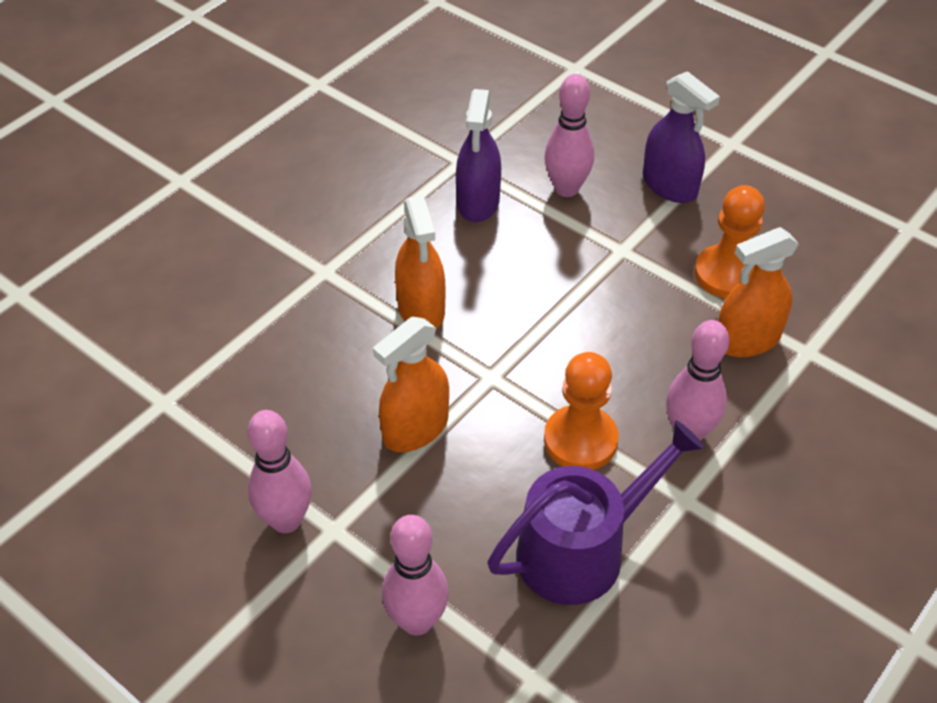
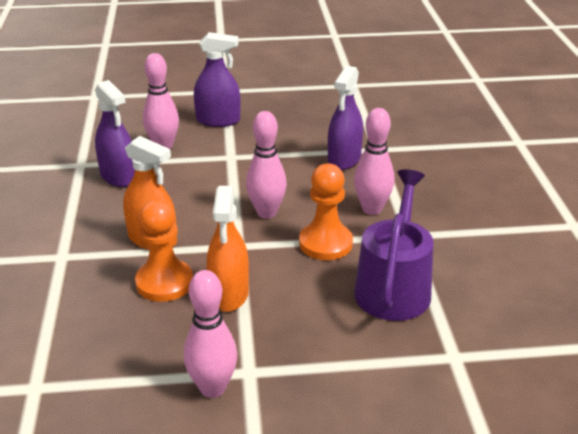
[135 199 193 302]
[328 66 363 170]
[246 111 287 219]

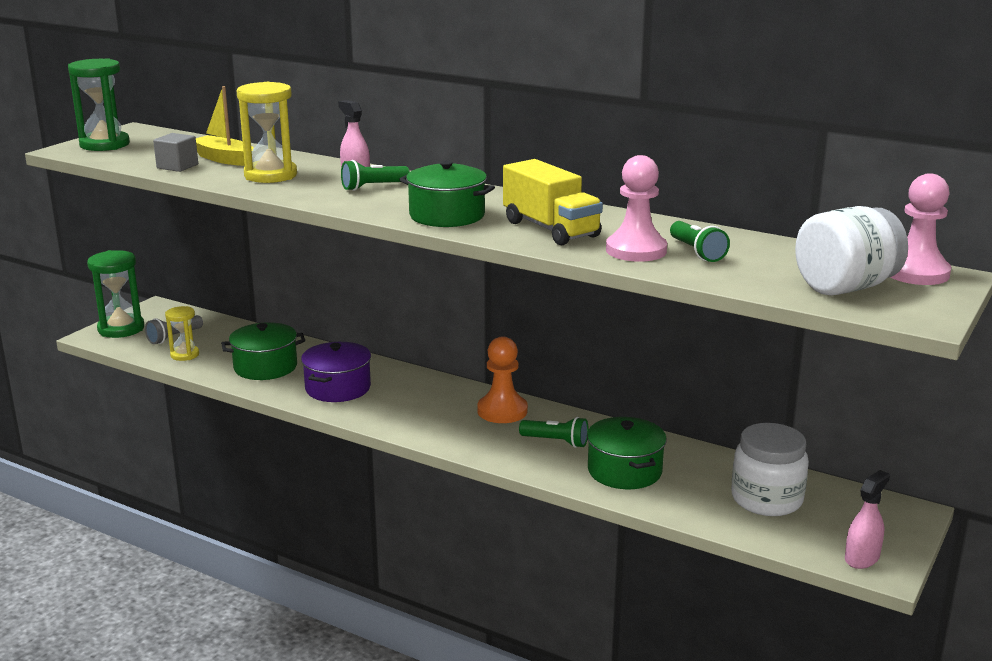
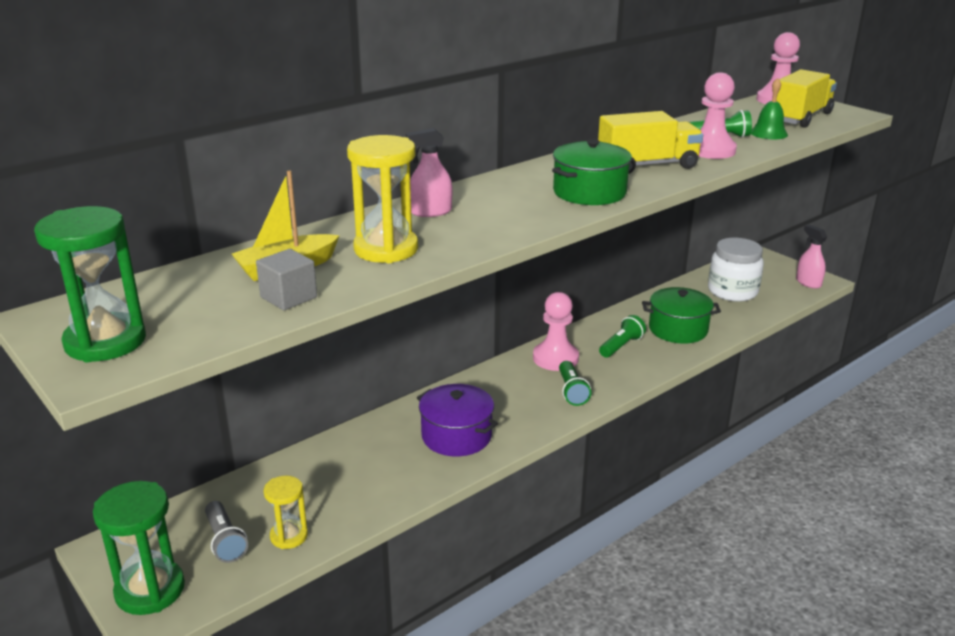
[559 361 591 406]
[776 69 837 128]
[221 322 305 380] (first image)
[533 292 579 371]
[751 78 788 140]

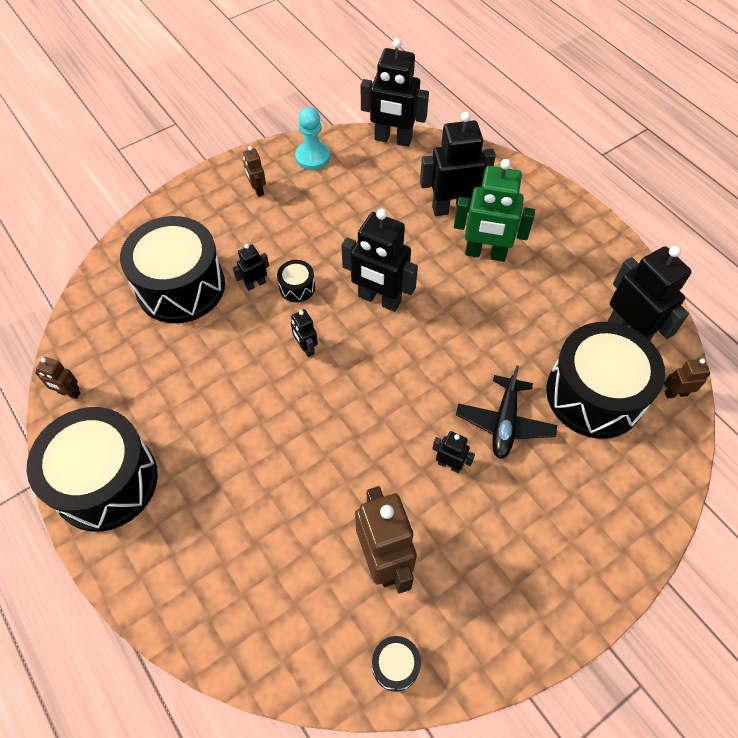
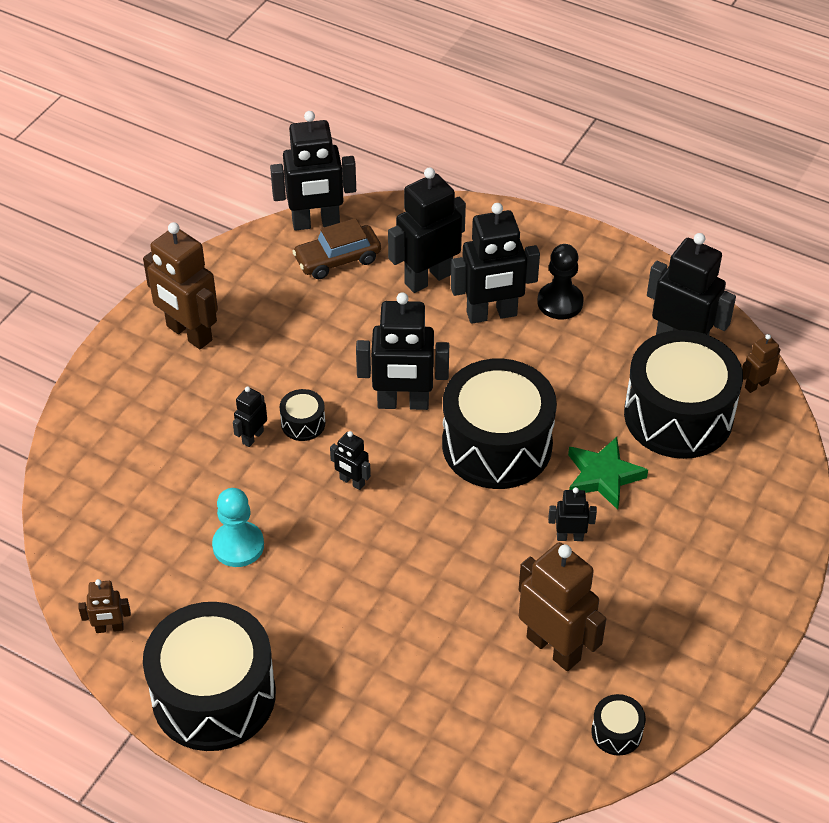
[212 488 264 567]
[143 222 218 349]
[451 203 540 324]
[442 359 557 489]
[568 437 648 510]
[292 218 381 279]
[538 244 584 319]

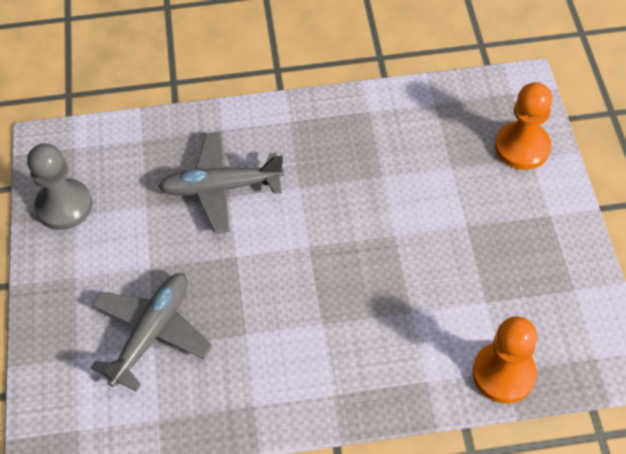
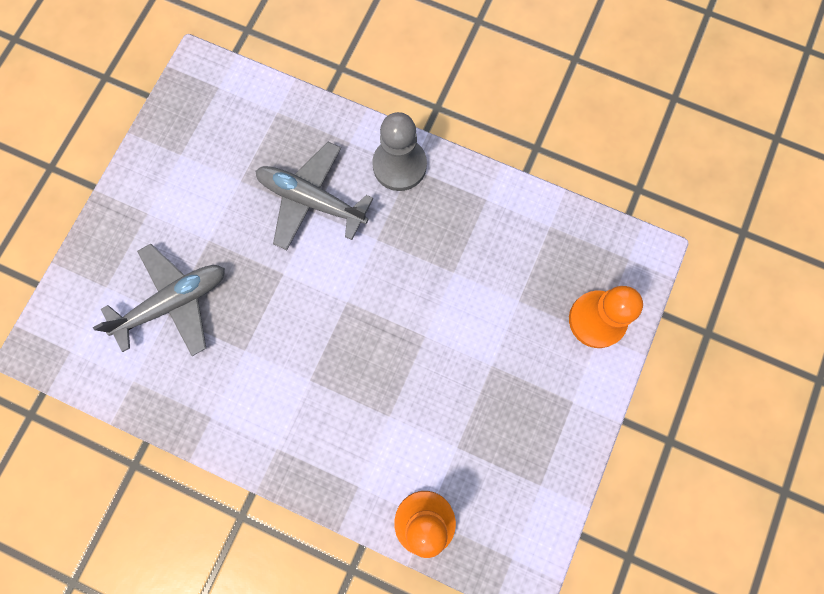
[372 112 427 191]

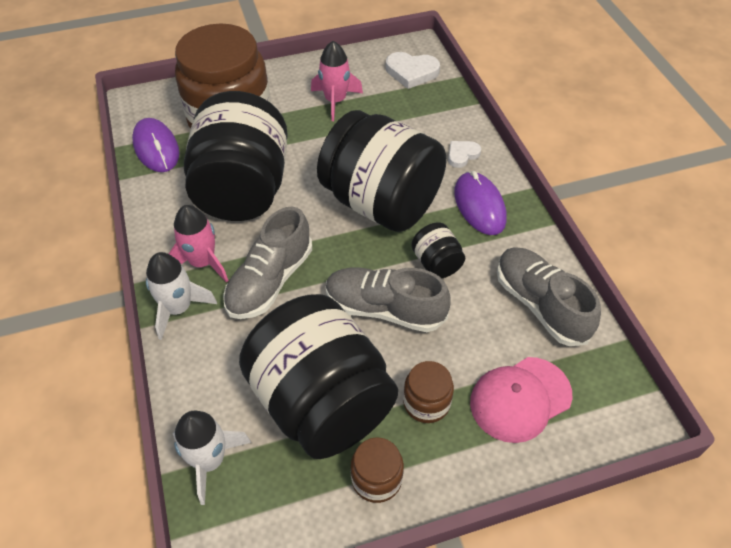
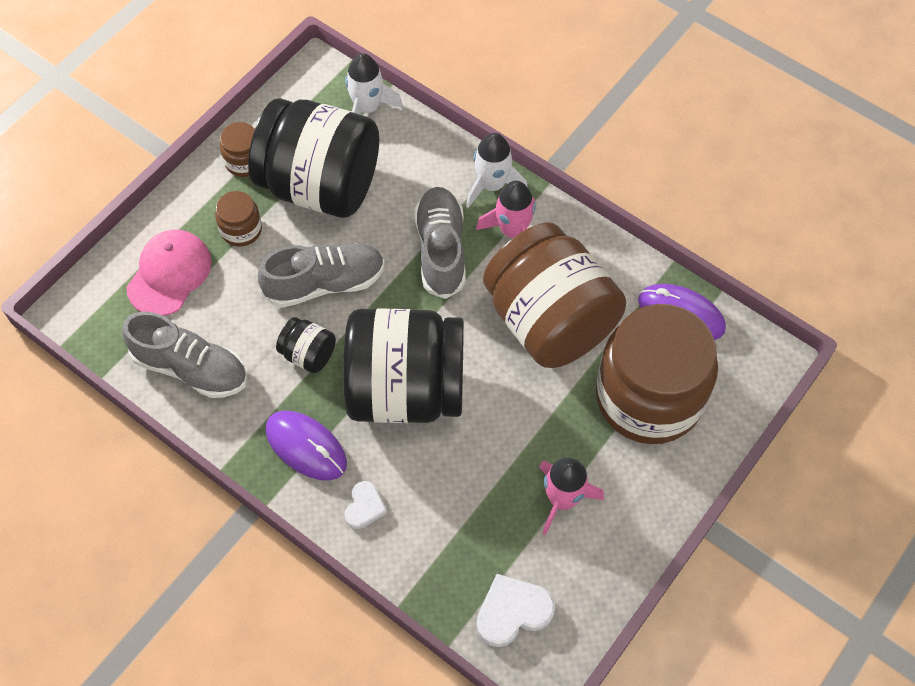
[483 223 626 368]

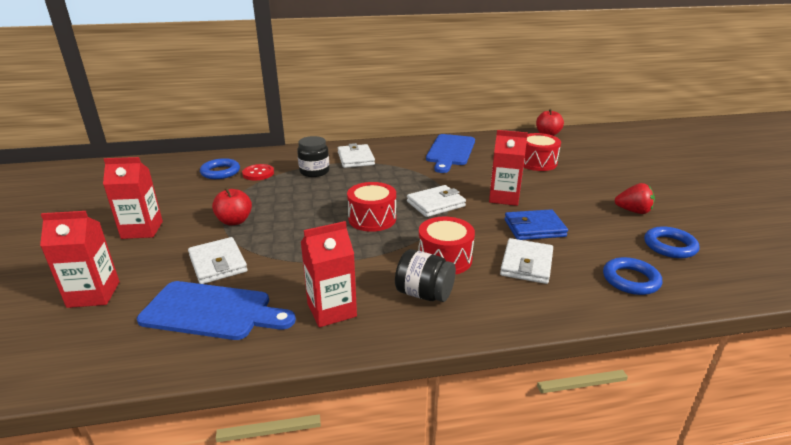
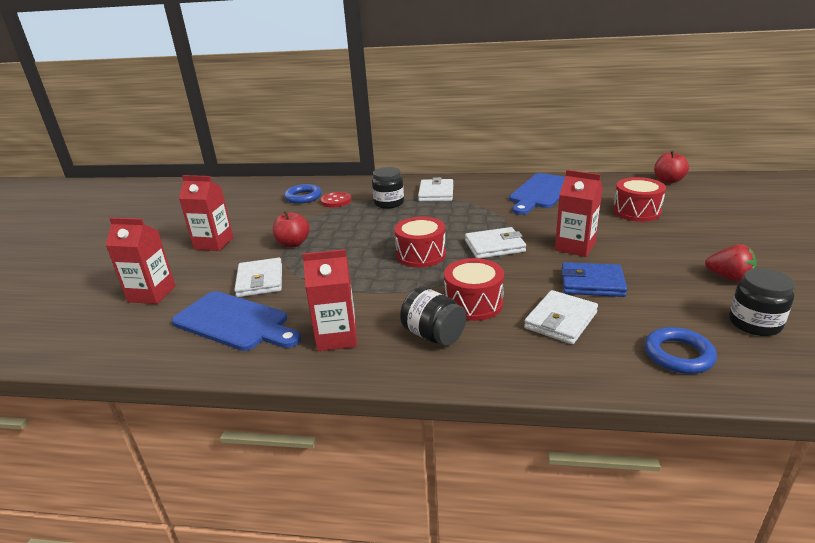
[729 268 795 336]

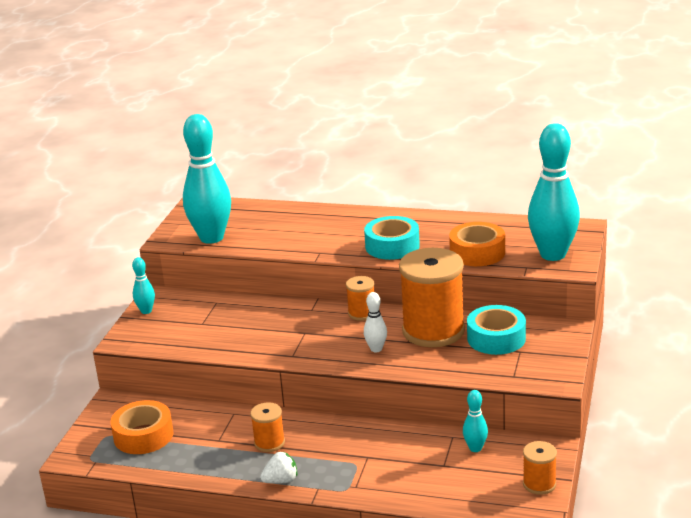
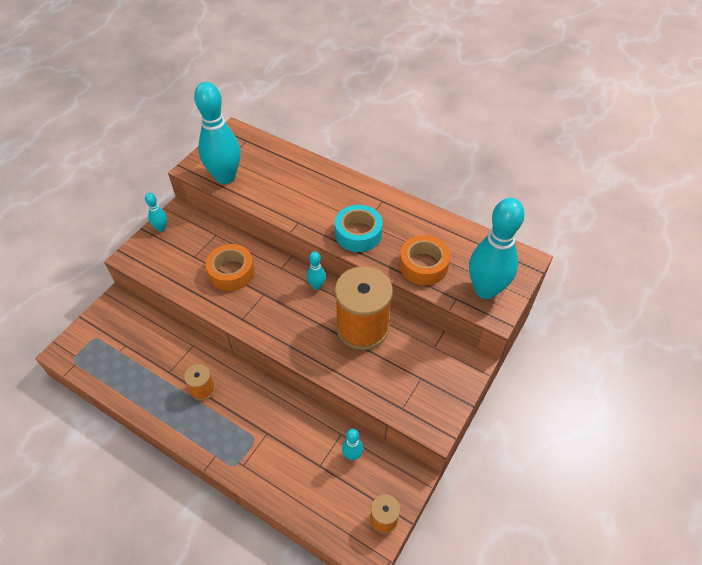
[307 251 326 290]
[364 292 387 352] (first image)
[467 305 526 355] (first image)
[206 244 254 291]
[260 451 297 484] (first image)

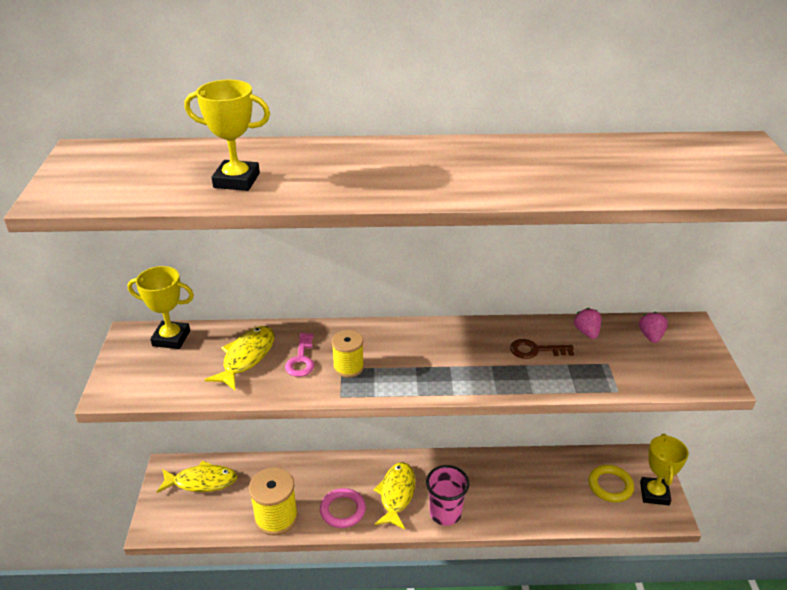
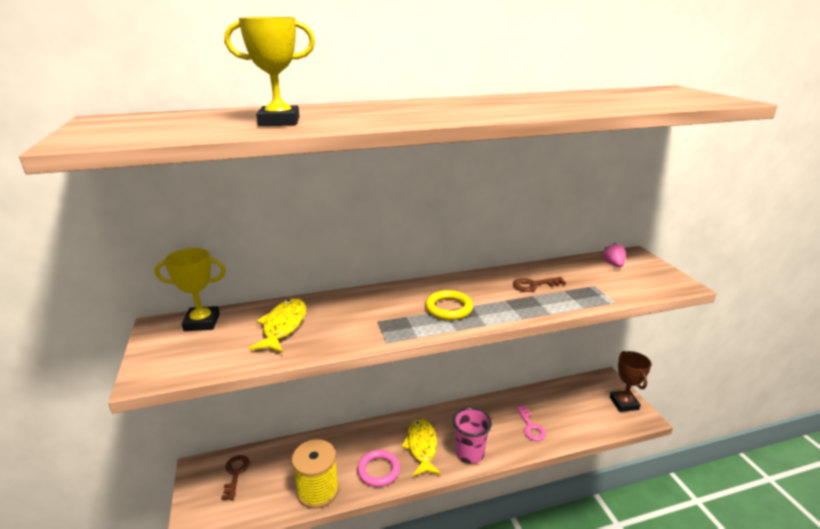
[574 308 601 339] (first image)
[332 330 364 378] (first image)
[516 405 546 441]
[610 351 652 412]
[221 455 250 500]
[425 290 473 320]

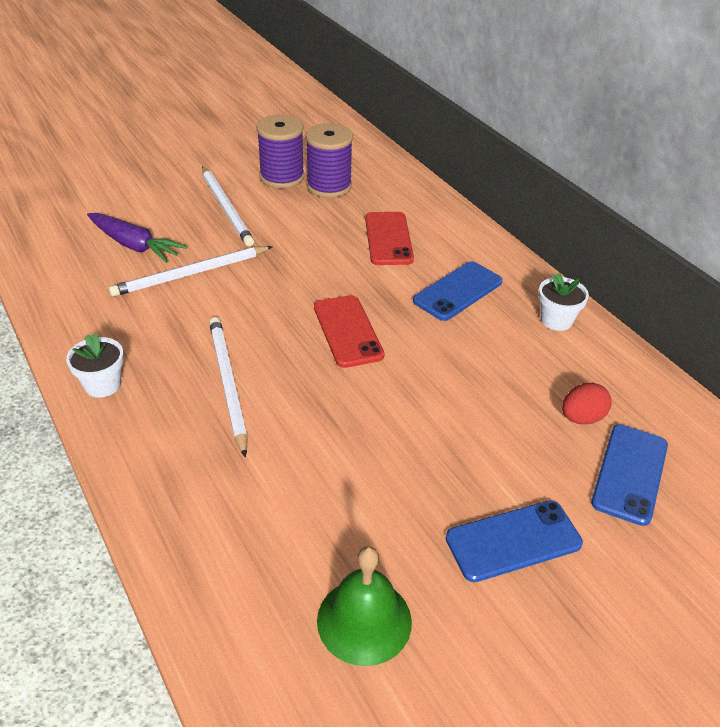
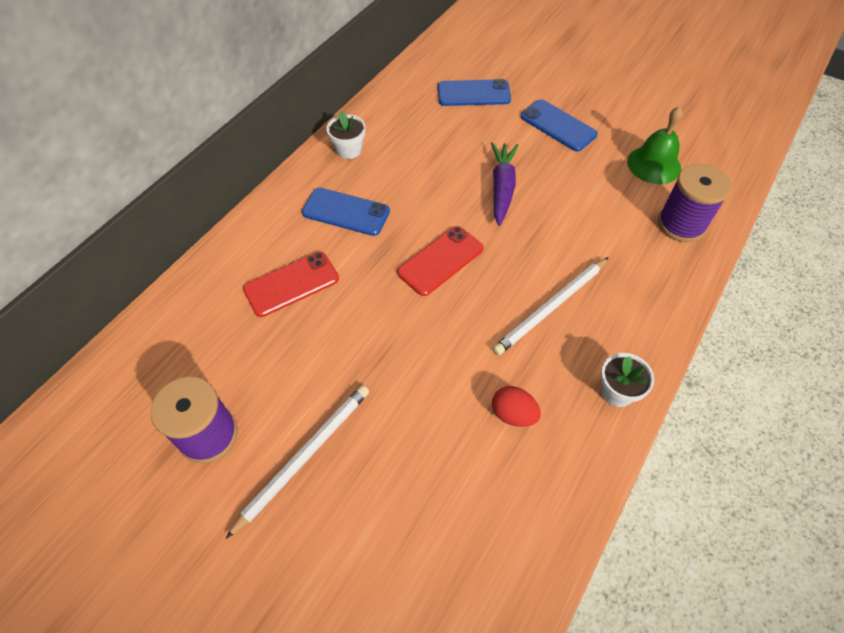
[658 164 731 242]
[491 142 519 226]
[109 246 273 297] (first image)
[492 386 541 427]

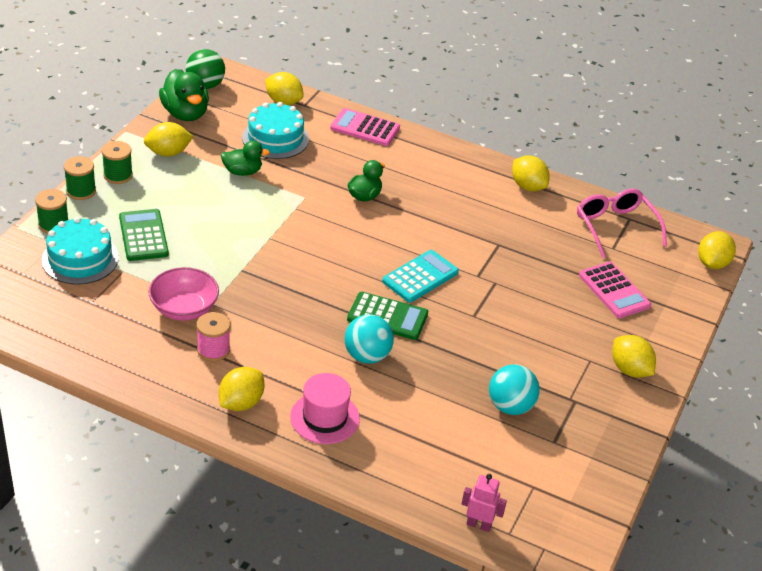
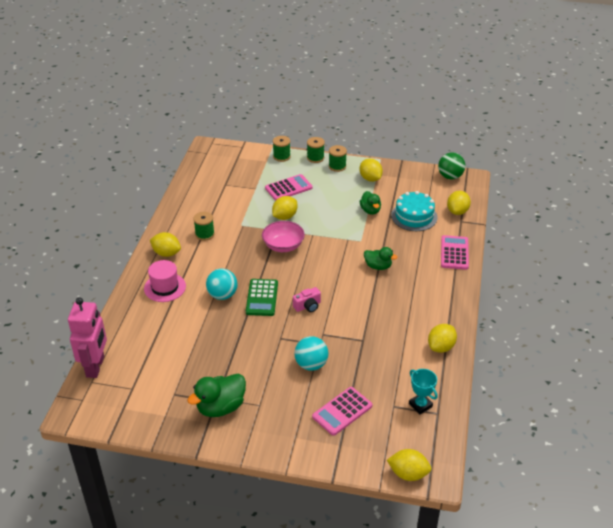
[187 374 246 417]
[409 369 438 415]
[265 174 313 201]
[42 217 119 285] (first image)
[293 287 321 312]
[262 221 305 252]
[193 212 215 241]
[272 196 297 220]
[294 336 328 371]
[68 297 107 378]

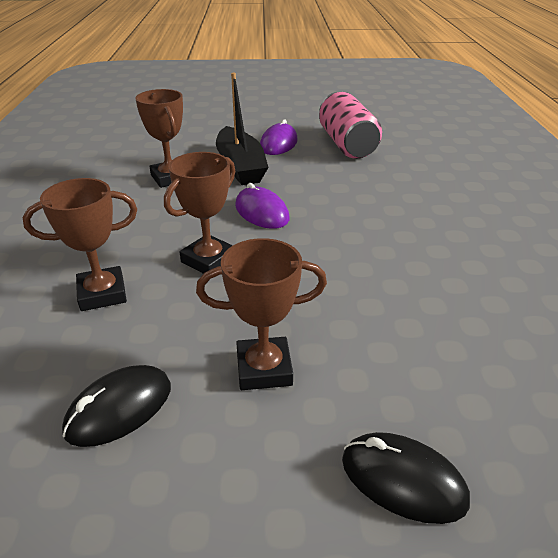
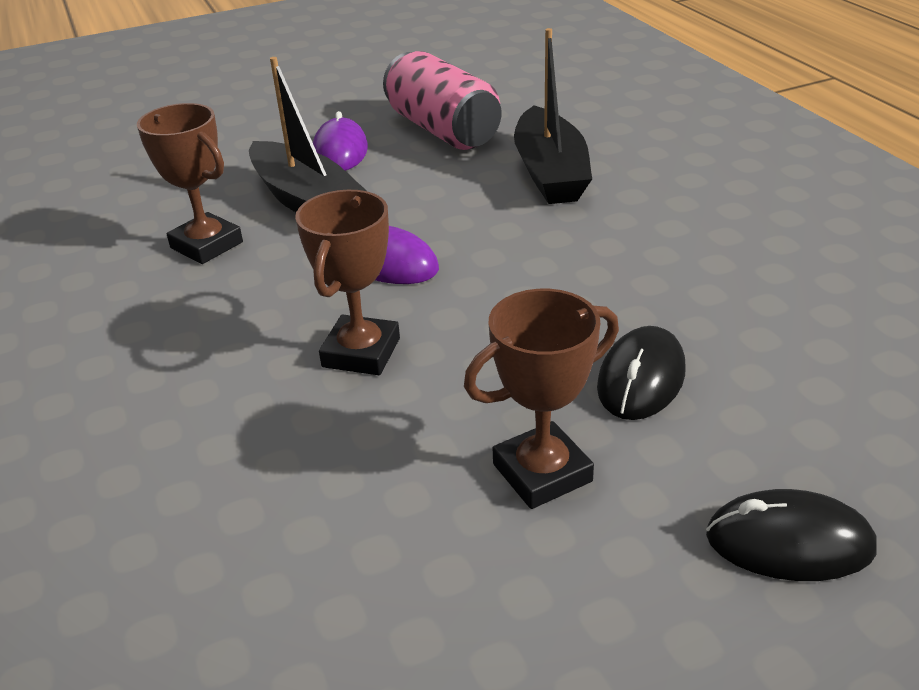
[23 178 137 311] (first image)
[597 326 685 420]
[514 28 592 204]

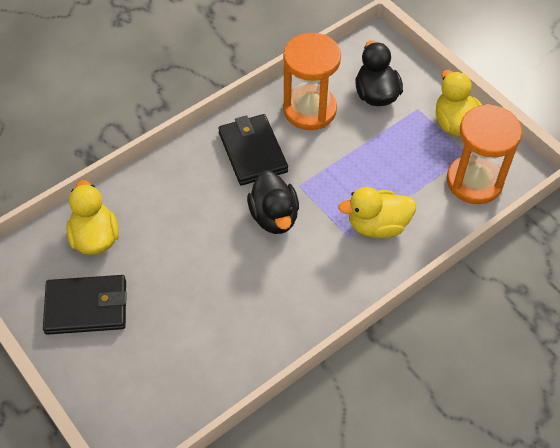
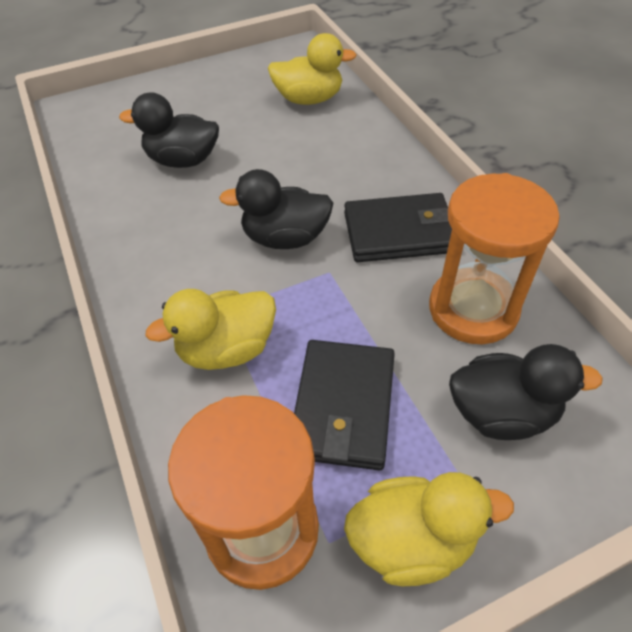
[145 289 276 370]
[294 340 395 470]
[119 92 219 168]

